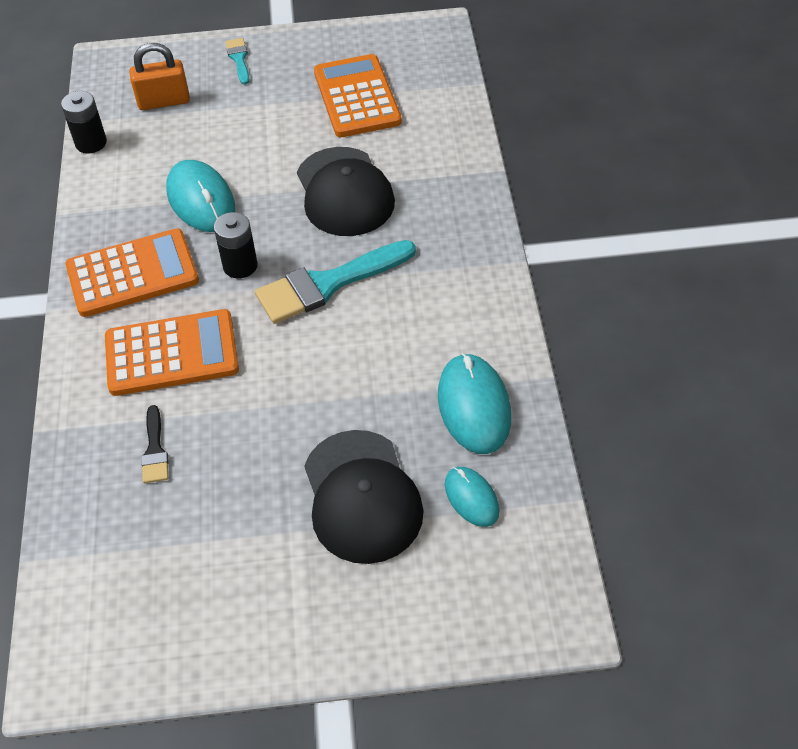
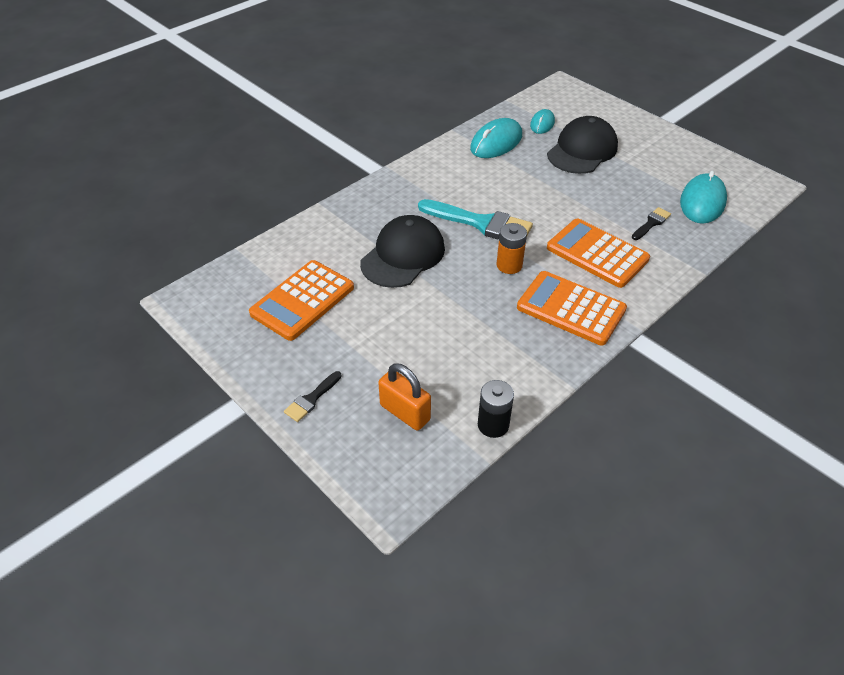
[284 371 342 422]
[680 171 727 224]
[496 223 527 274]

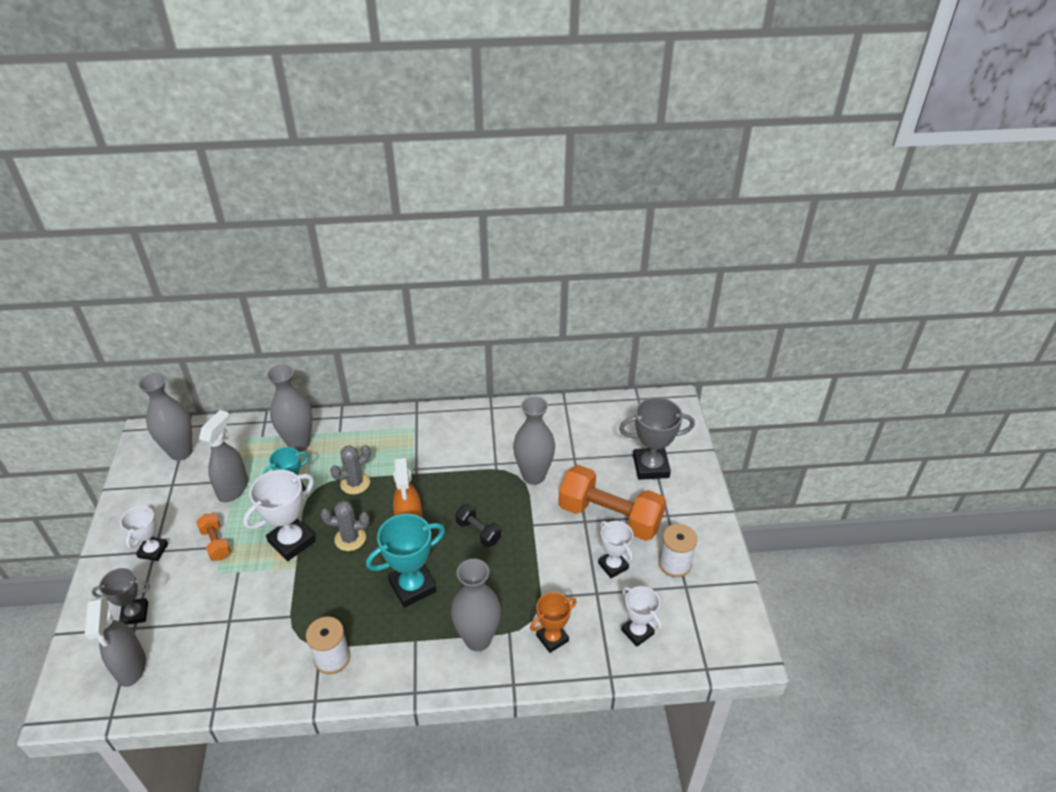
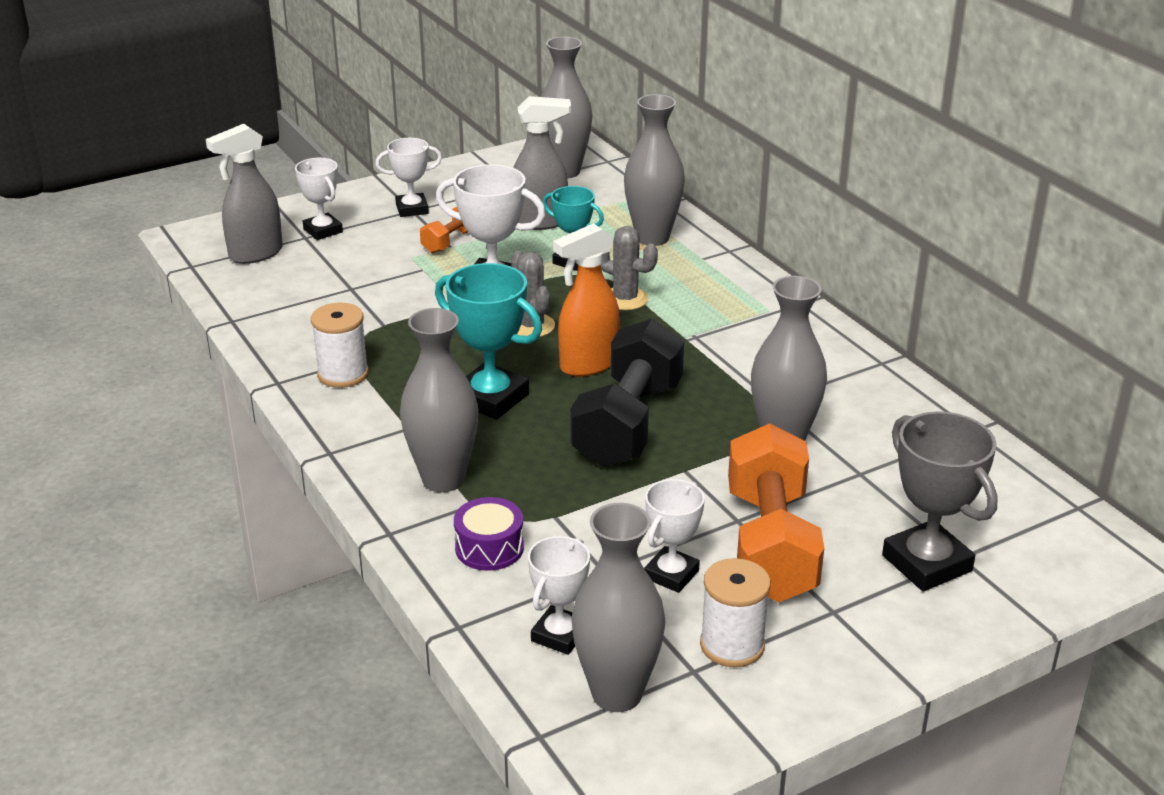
[570 319 684 467]
[295 158 343 240]
[454 497 524 571]
[572 503 666 712]

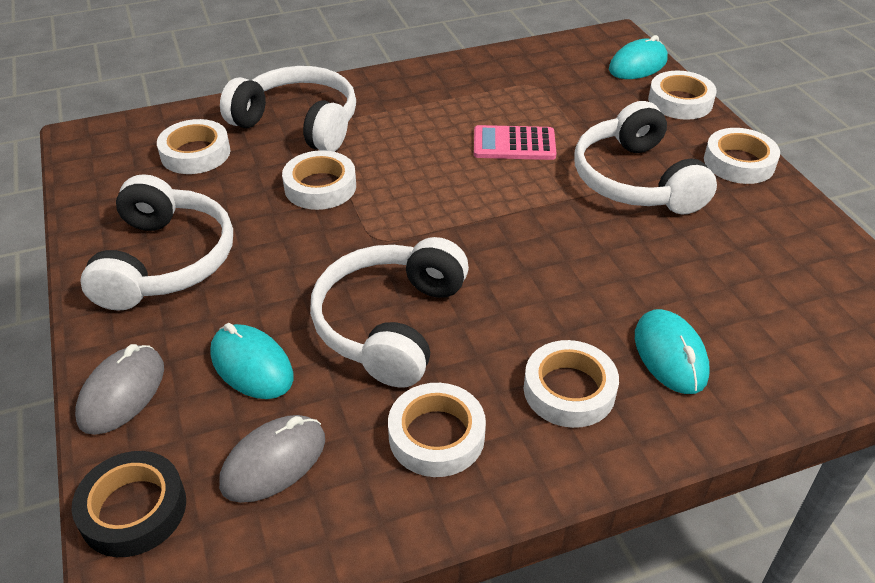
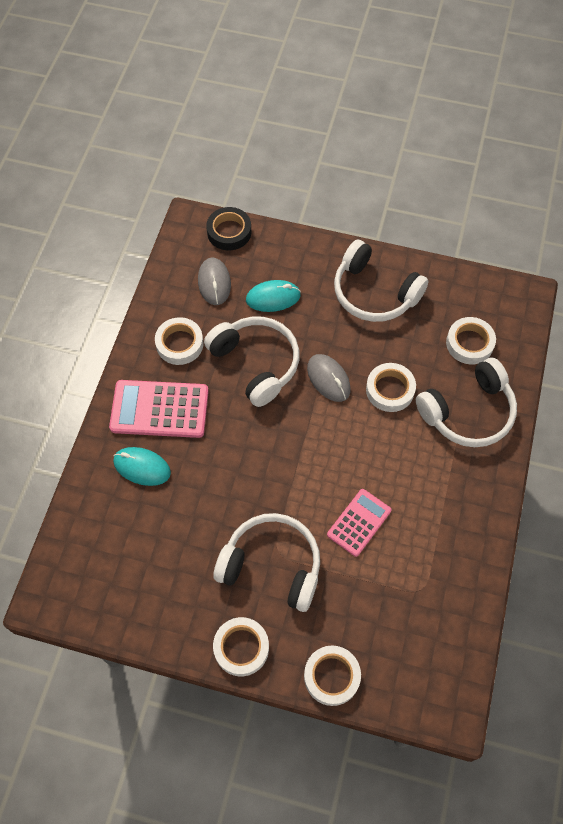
[609 35 668 79] (first image)
[109 380 209 438]
[307 354 351 402]

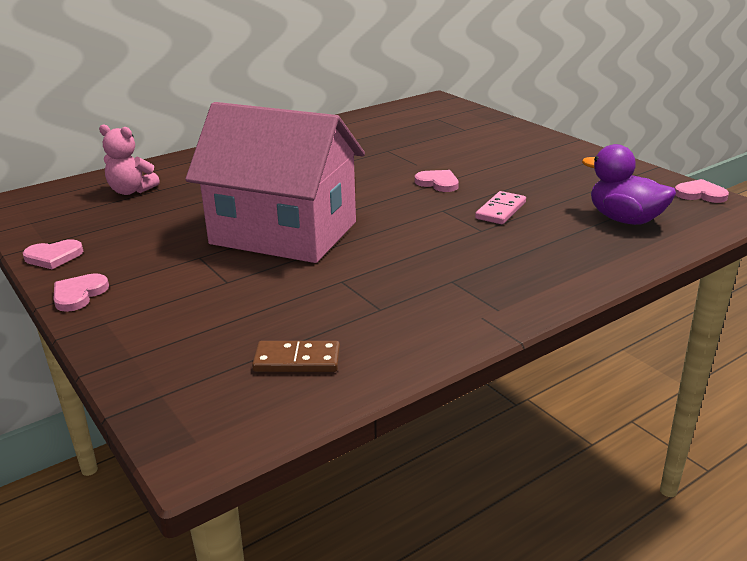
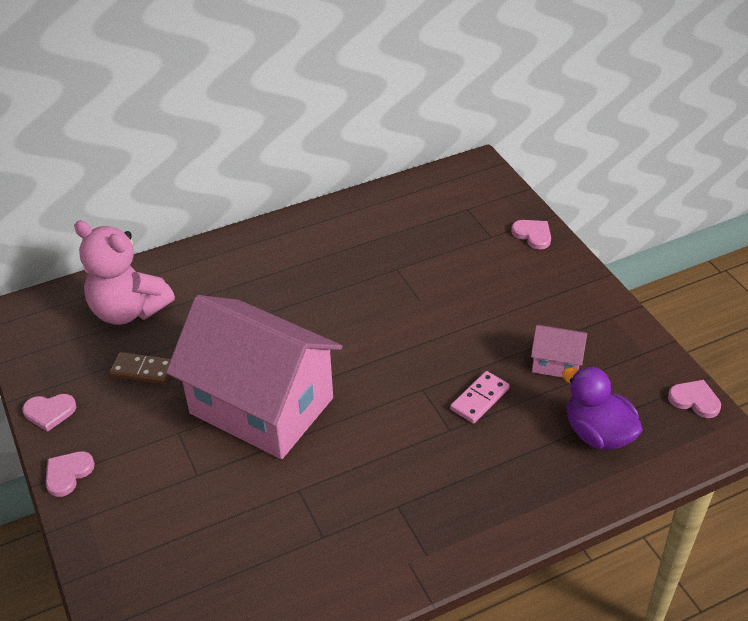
[74 221 175 325]
[511 220 551 250]
[110 352 171 384]
[531 325 587 378]

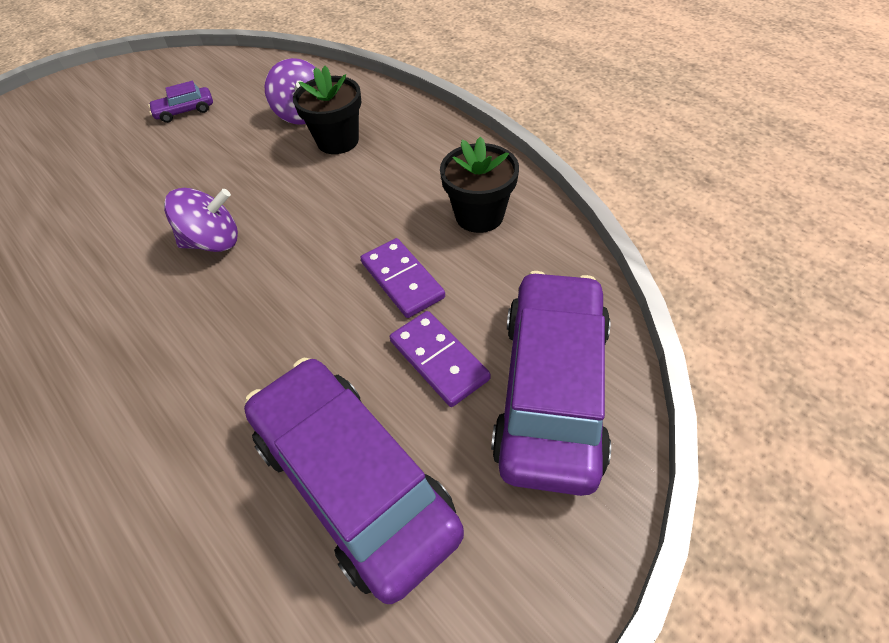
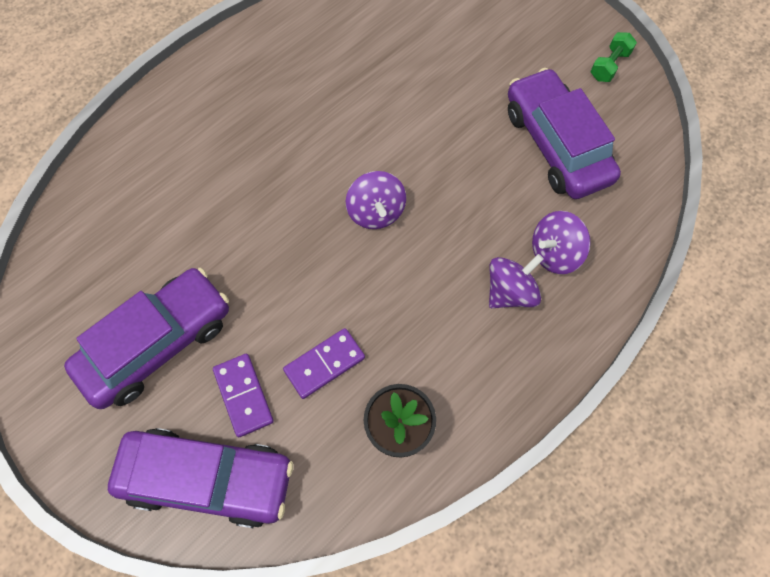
[489 254 544 308]
[508 68 621 199]
[213 354 274 437]
[590 32 637 82]

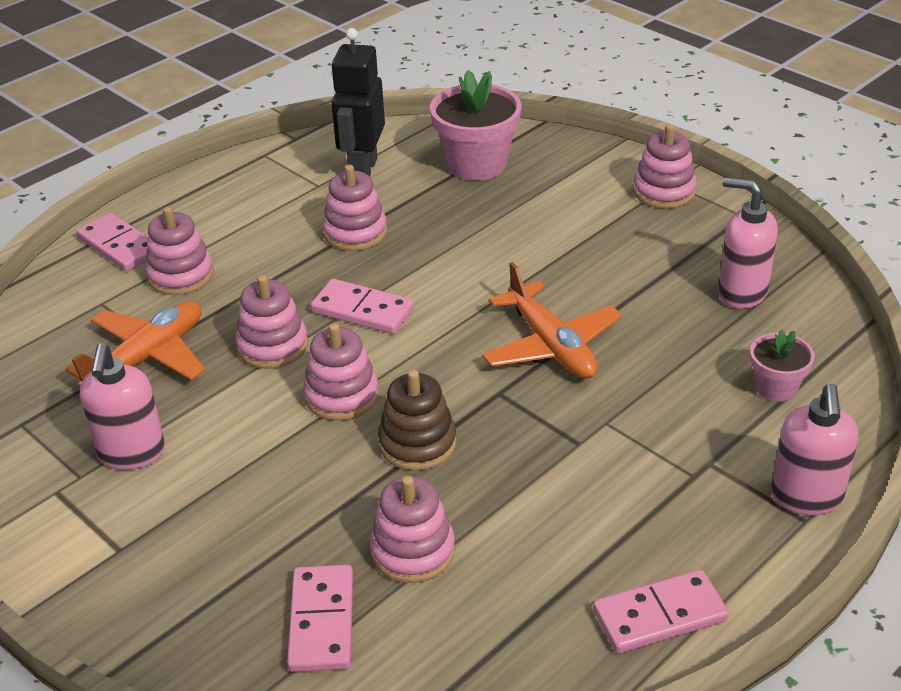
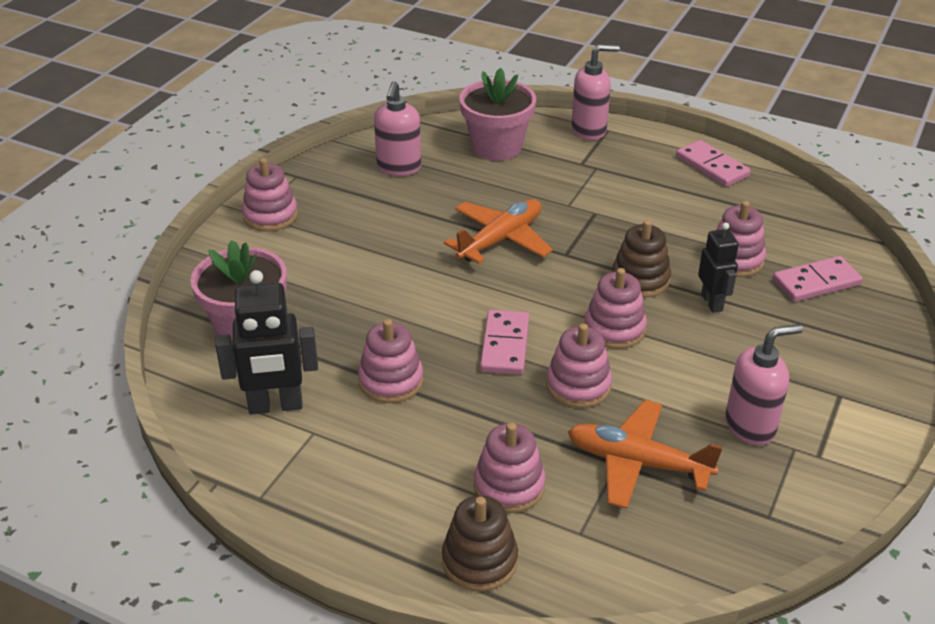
[442 495 518 591]
[459 68 536 161]
[698 222 739 313]

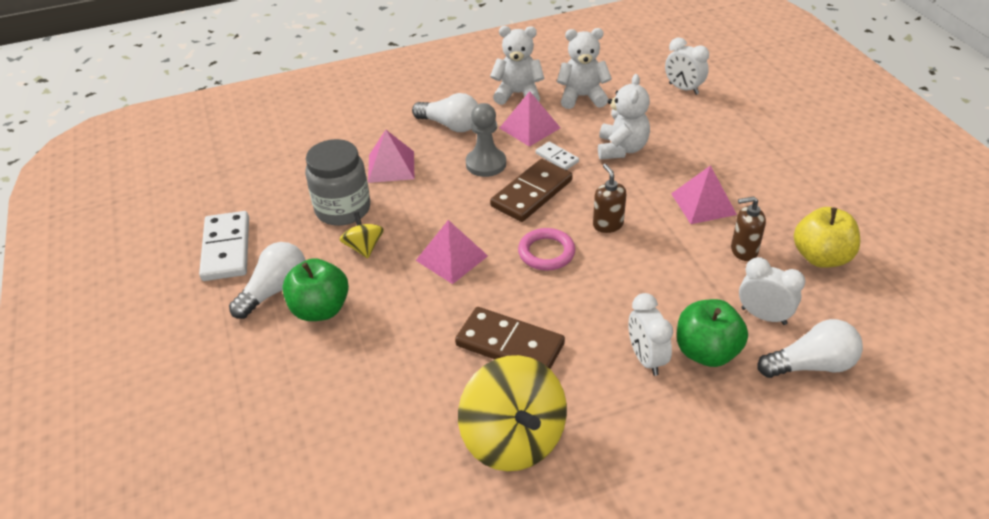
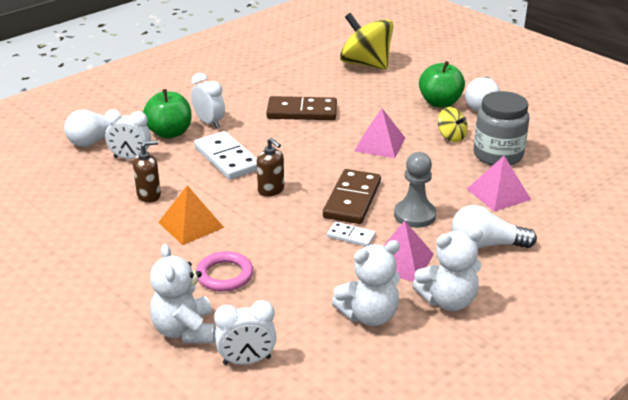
[214 300 277 365]
[150 244 216 343]
[158 185 224 245]
[794 207 860 268] (first image)
[194 131 257 180]
[196 251 253 292]
[340 13 394 70]

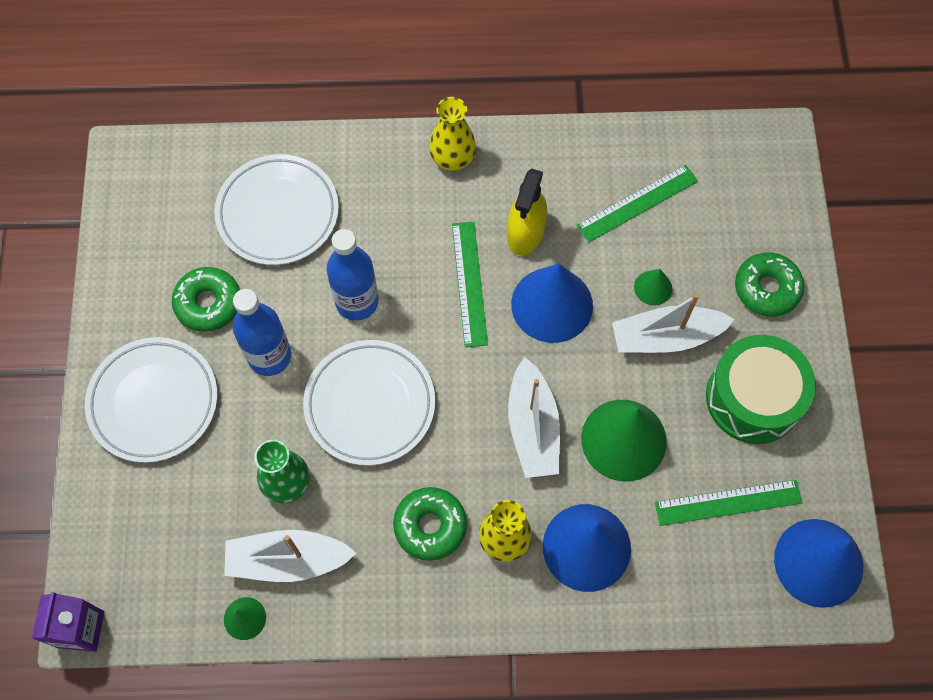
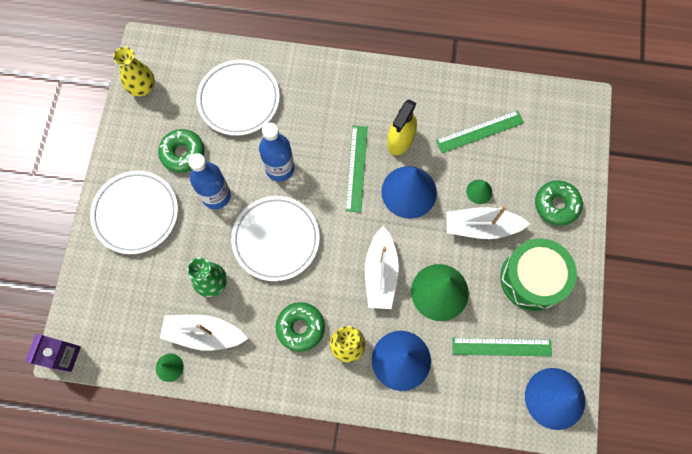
[113 47 155 96]

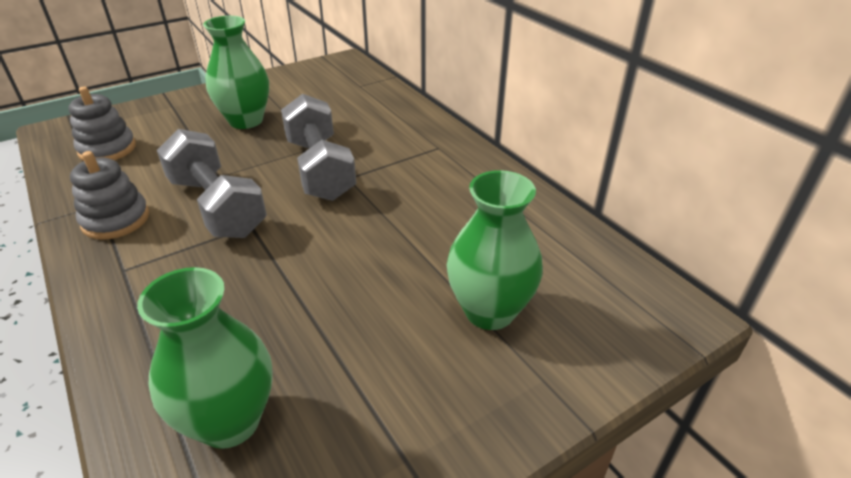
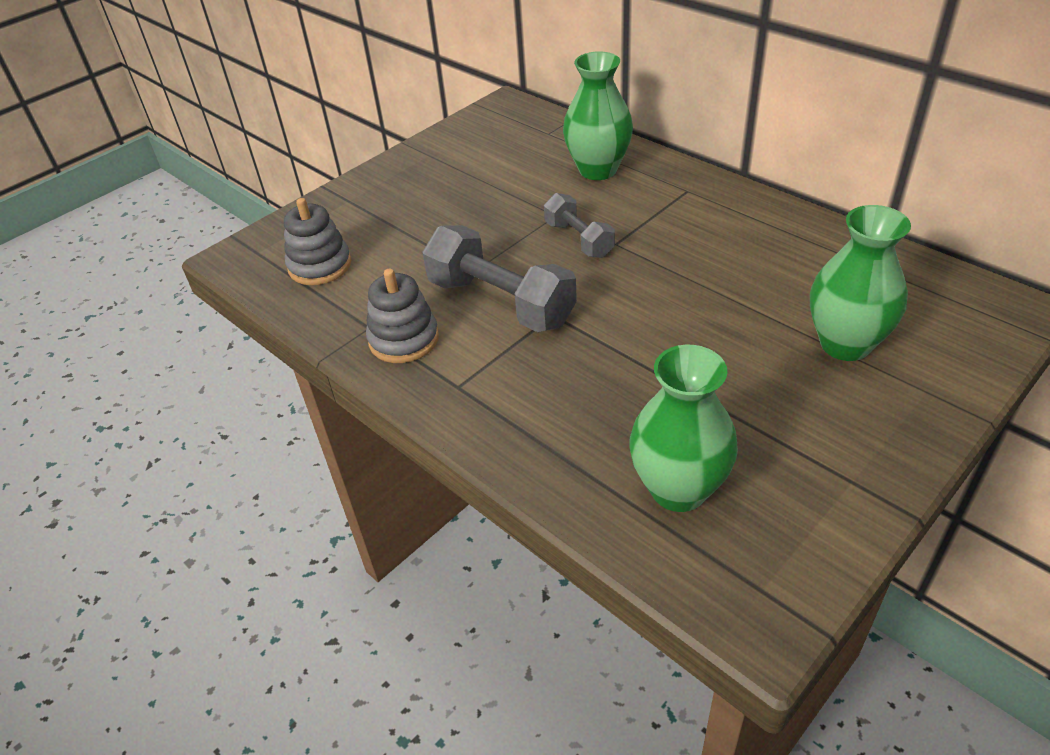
[563 51 633 180]
[544 193 615 258]

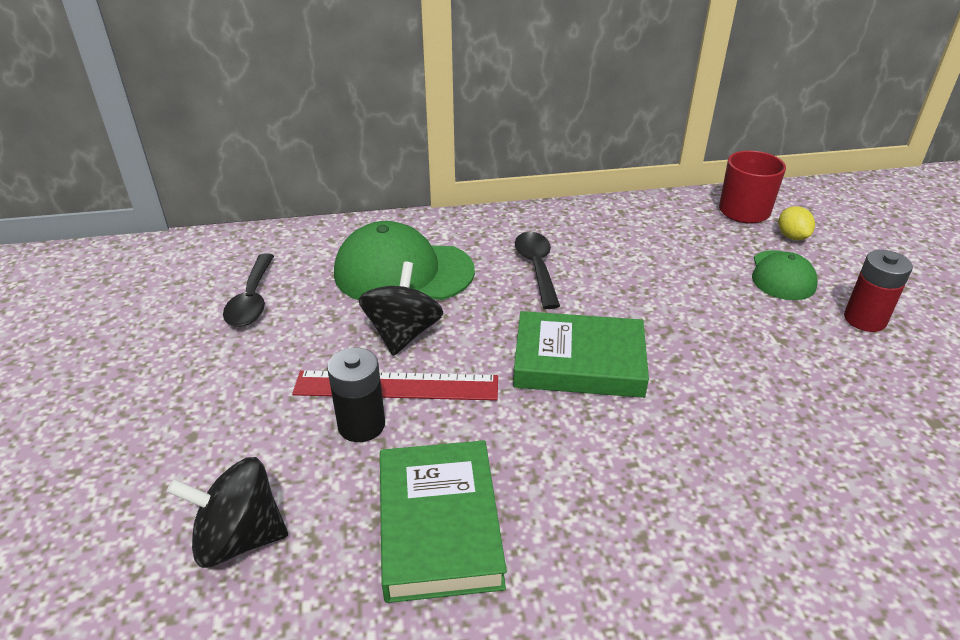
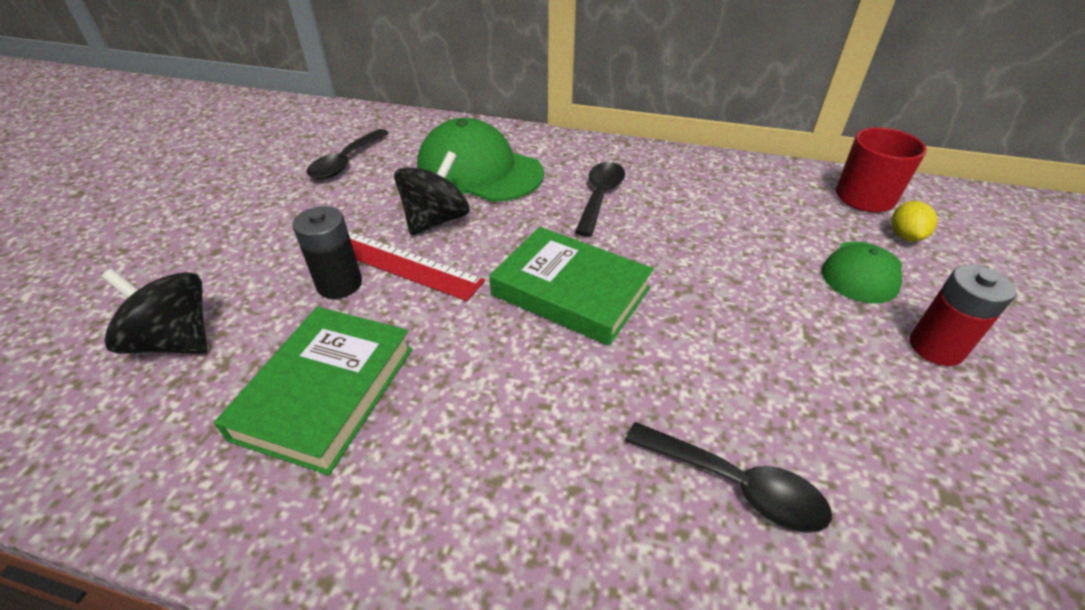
[625 422 832 533]

